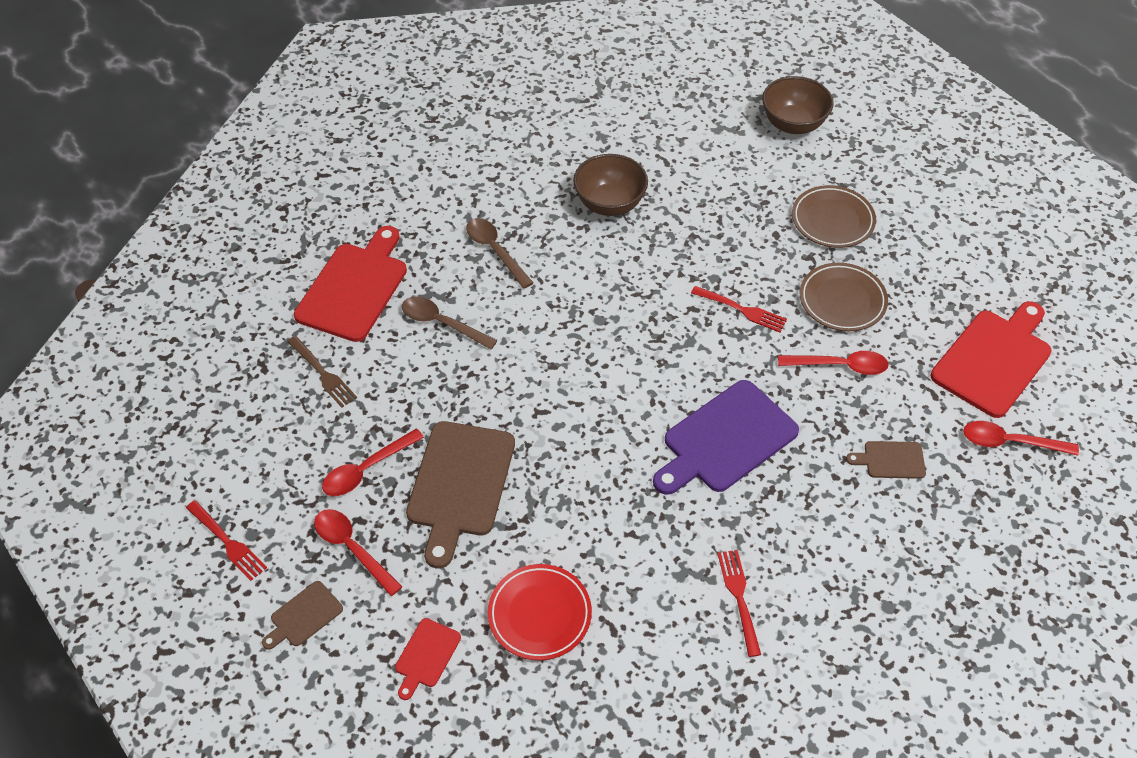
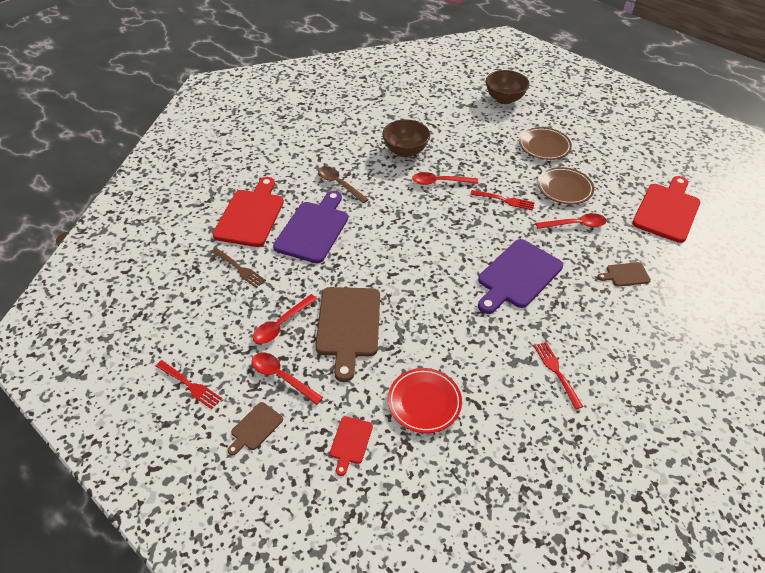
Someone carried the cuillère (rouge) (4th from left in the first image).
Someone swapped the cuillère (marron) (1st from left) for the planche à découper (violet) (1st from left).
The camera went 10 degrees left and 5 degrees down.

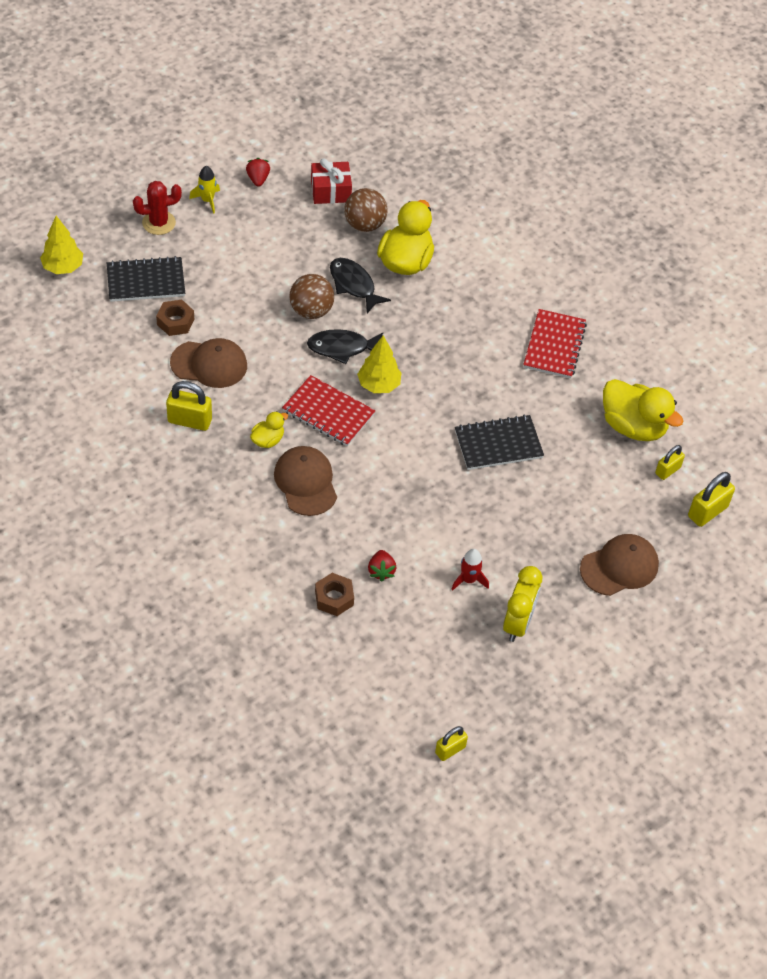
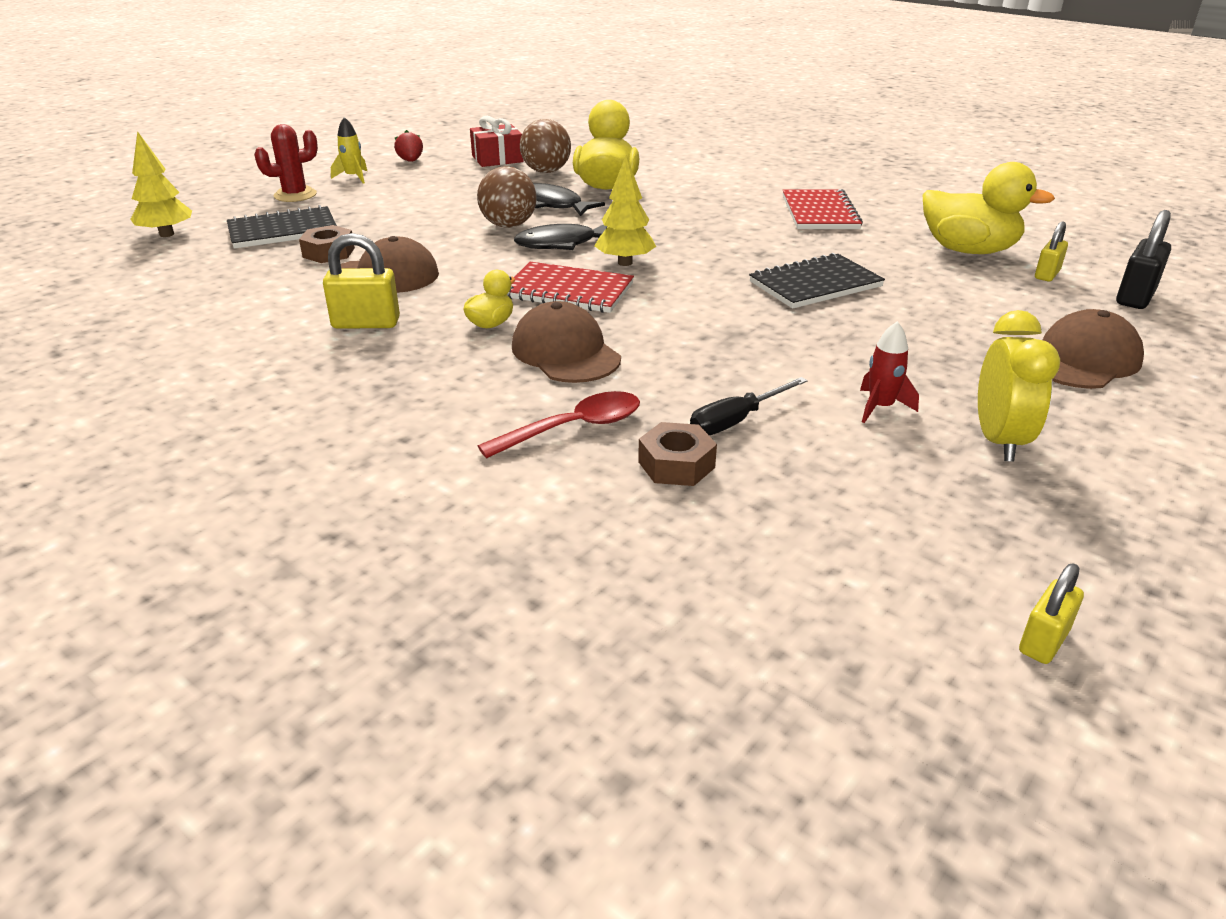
Someone put down the cuillère (rouge).
Someone swapped the fraise (rouge) (2nd from left) for the tournevis (noir).
Someone repainted the cadenas (jaune) (4th from left), which became the cadenas (noir).
The camera went 10 degrees left and 20 degrees down.

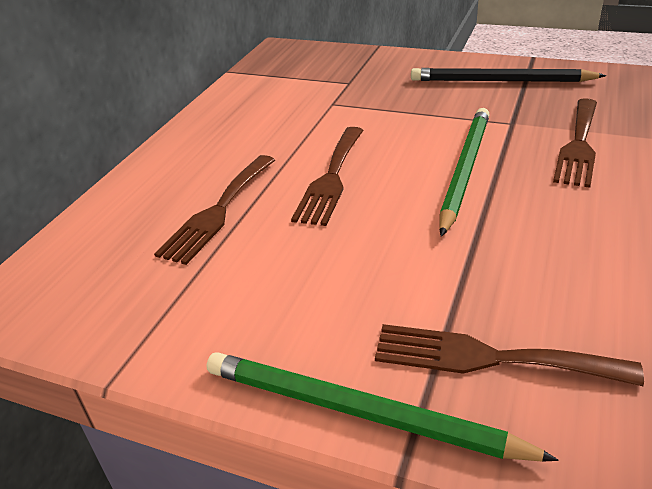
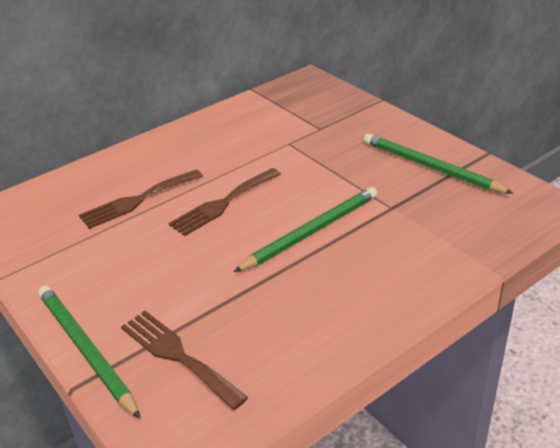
Someone took away the fourchette (marron) (4th from left).
Someone repainted the crayon (noir), which became the crayon (vert) (3rd from left).
The camera went 30 degrees right and 0 degrees up.

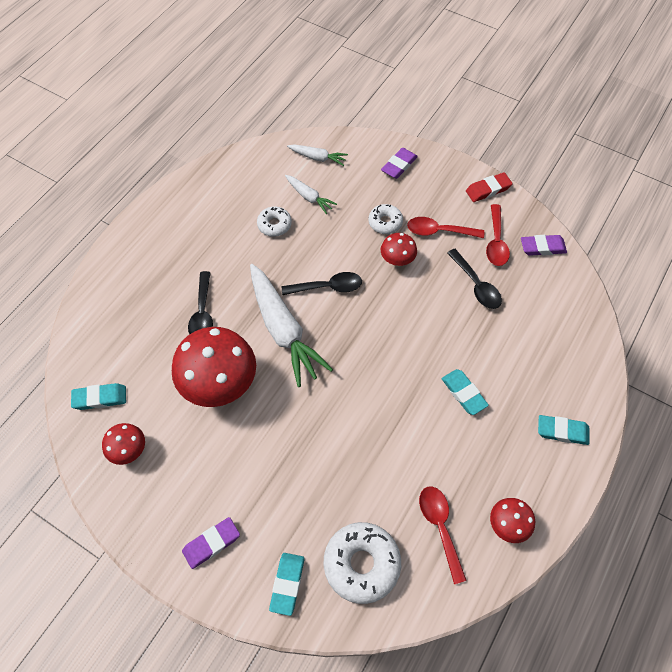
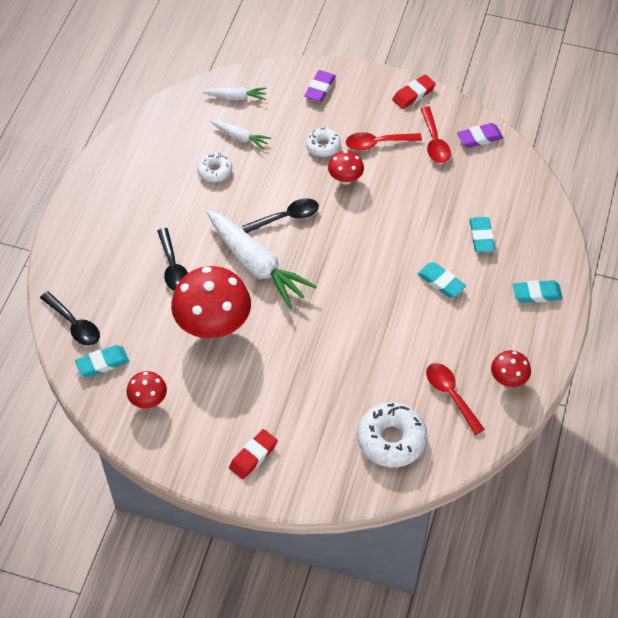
Someone carried the gomme (turquoise) (2nd from left in the first image).
Someone carried the cuillère (noir) (3rd from left in the first image).
Someone repainted the gomme (violet) (1st from left), which became the gomme (rouge) (1st from left).
The camera went 15 degrees left and 5 degrees down.

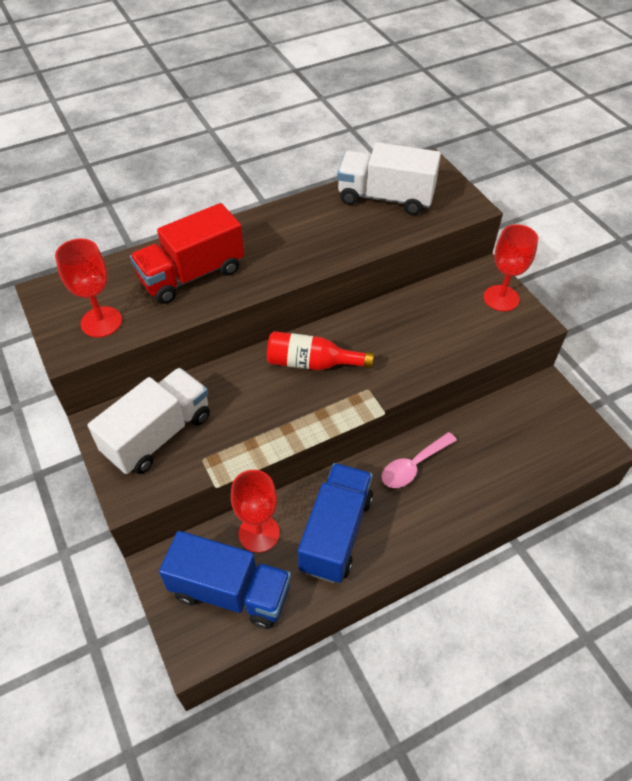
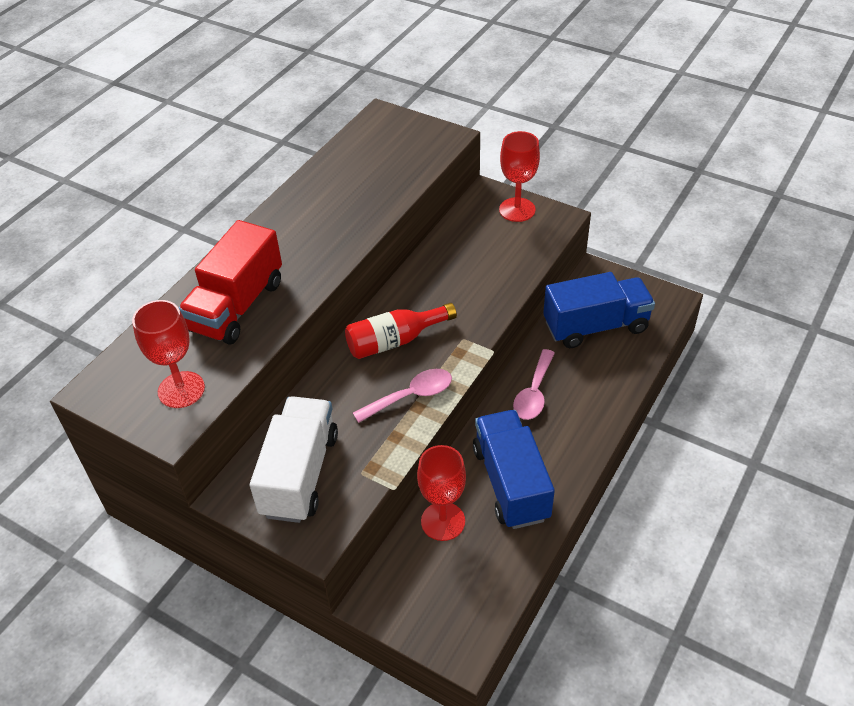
Someone took away the camion (blanc) (2nd from left).
Someone put down the cuillère (rose) (1st from left).
Someone carried the camion (bleu) (1st from left in the first image).
The camera went 30 degrees left and 5 degrees down.

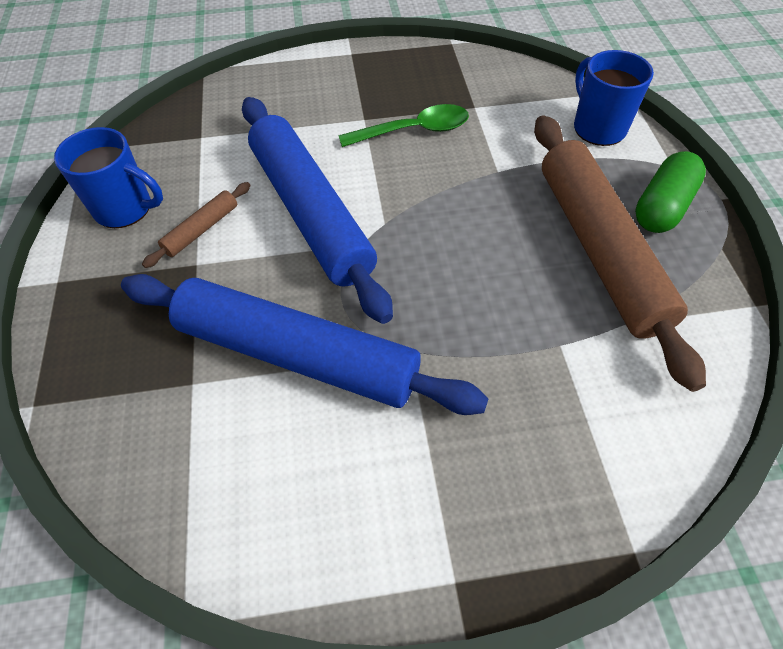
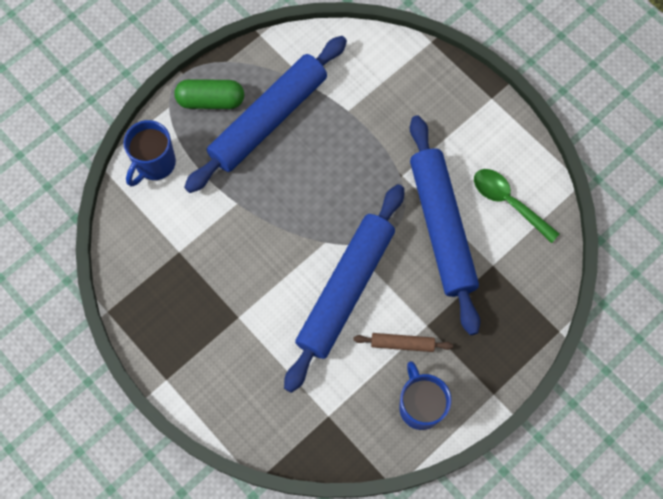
Someone carried the cuillère (vert).
Someone repainted the rouleau à pâtisserie (marron) (2nd from left), which became the rouleau à pâtisserie (bleu) (1st from left).
The camera went 125 degrees left and 15 degrees up.

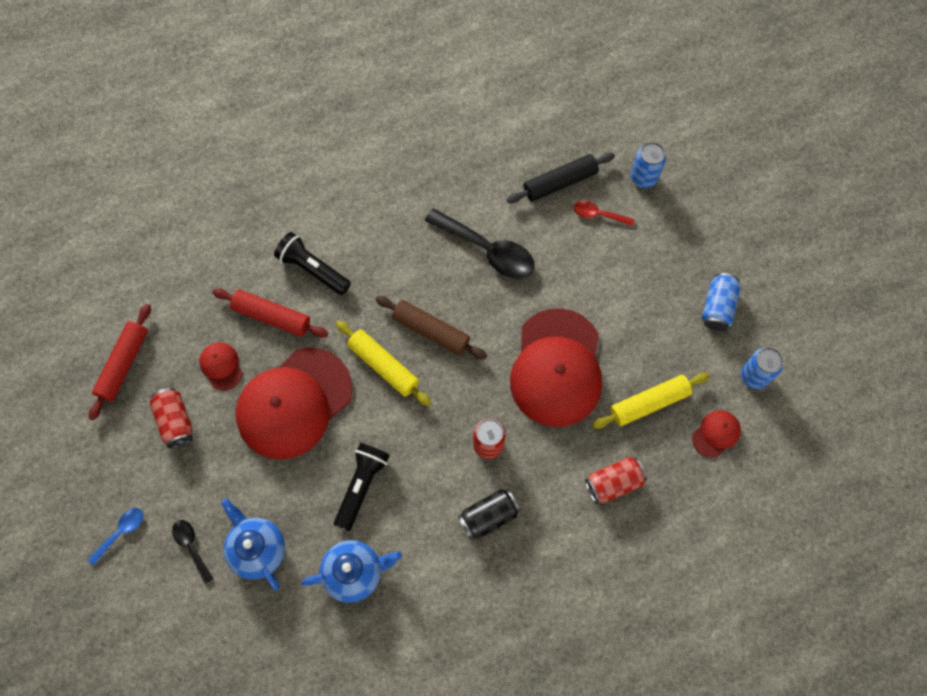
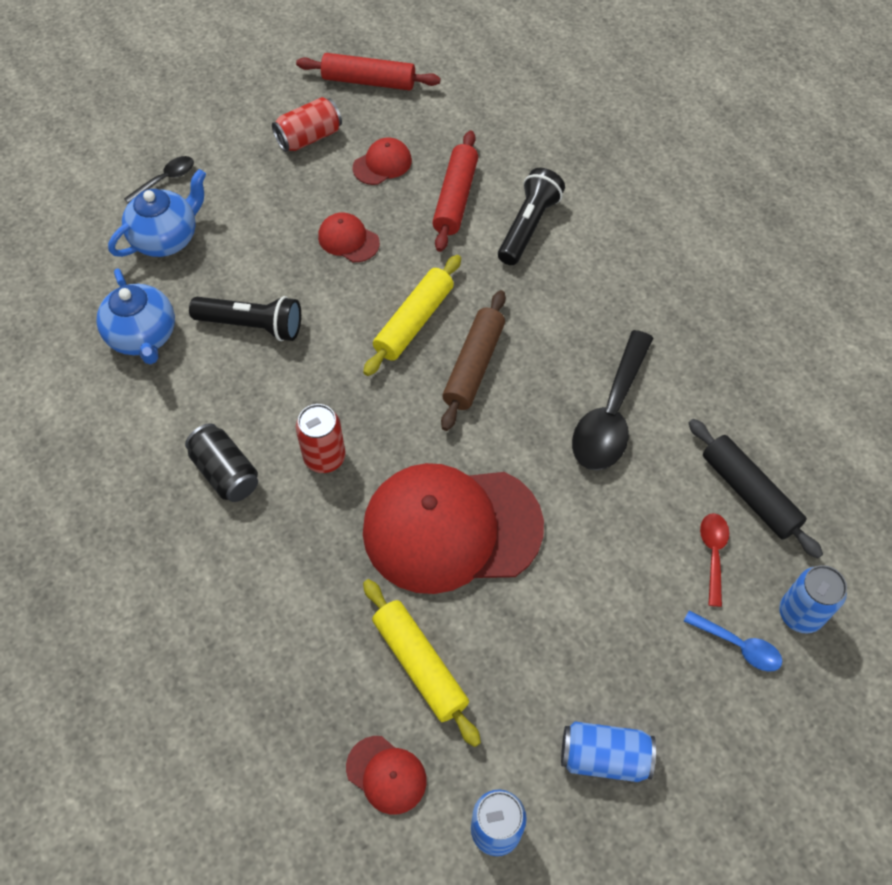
Someone took away the canette (rouge) (3rd from left).
Someone carried the cuillère (bleu).
Someone scaled the casquette (rouge) (2nd from left in the first image) by 0.42.
The camera went 80 degrees right and 10 degrees down.

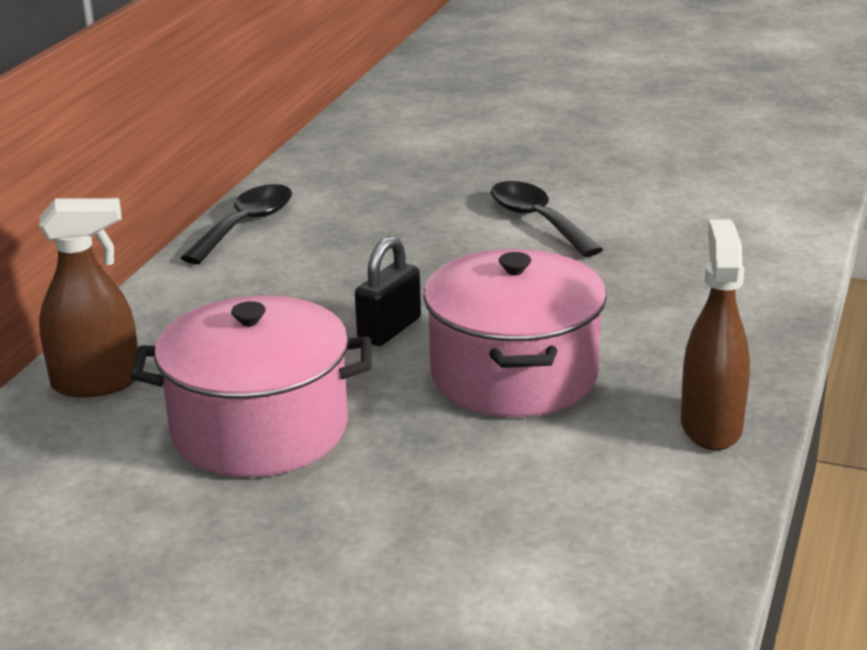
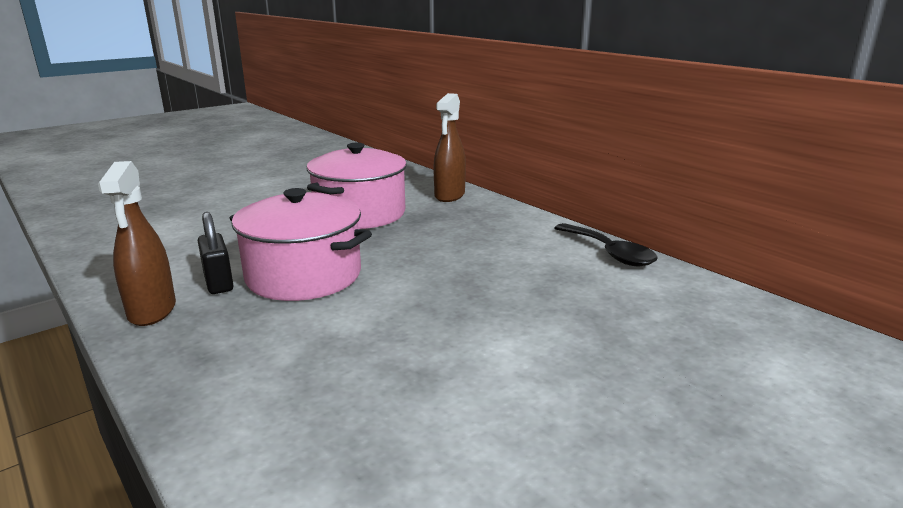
Someone took away the cuillère (noir) (2nd from left).
Someone carried the cadenas (noir).
Someone rotated the vaporisateur (marron) (2nd from left in the first image) by 45 degrees clockwise.
The camera went 120 degrees right and 5 degrees down.

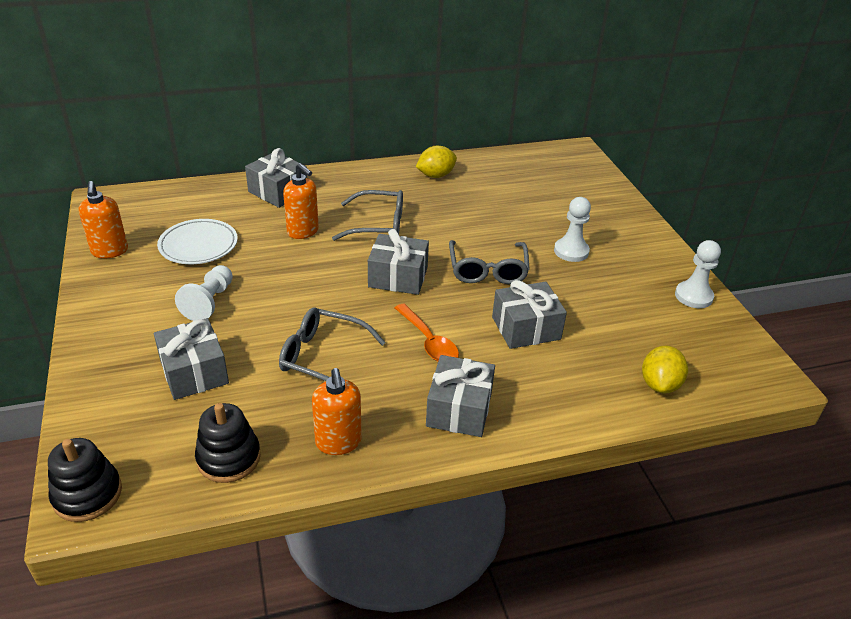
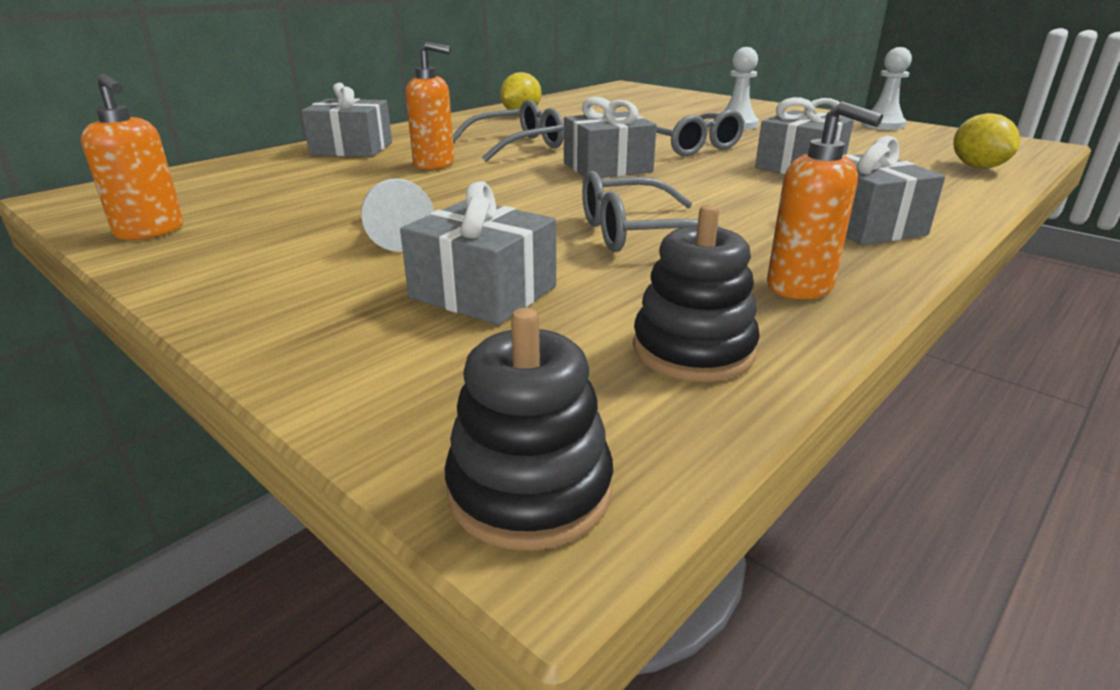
Someone took away the assiette (blanc).
Someone took away the cuillère (orange).
The camera went 30 degrees left and 10 degrees down.

